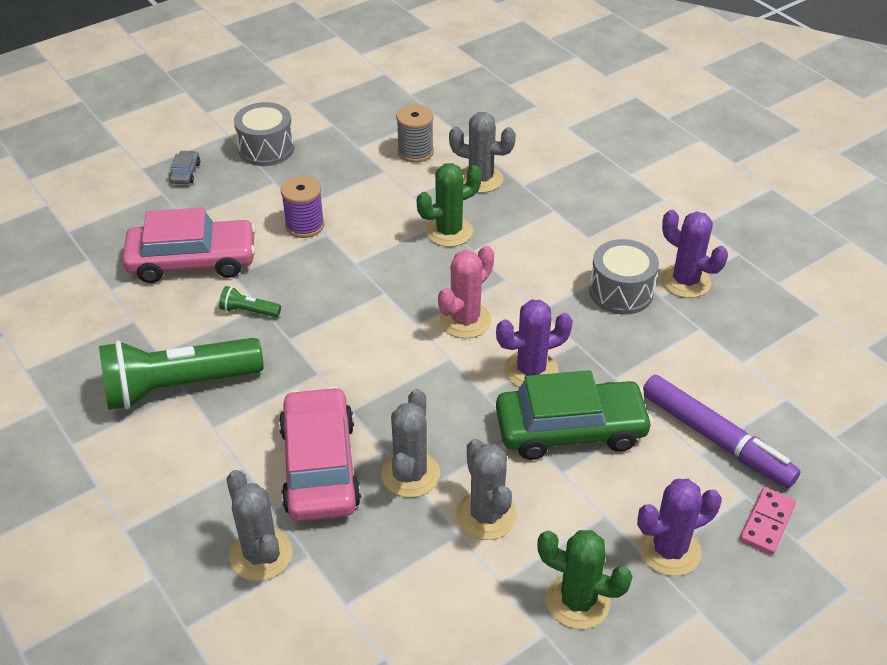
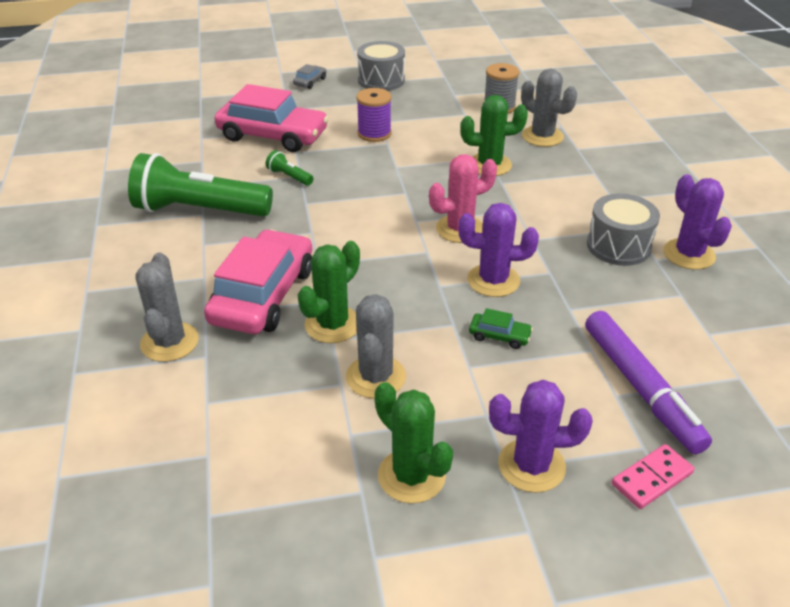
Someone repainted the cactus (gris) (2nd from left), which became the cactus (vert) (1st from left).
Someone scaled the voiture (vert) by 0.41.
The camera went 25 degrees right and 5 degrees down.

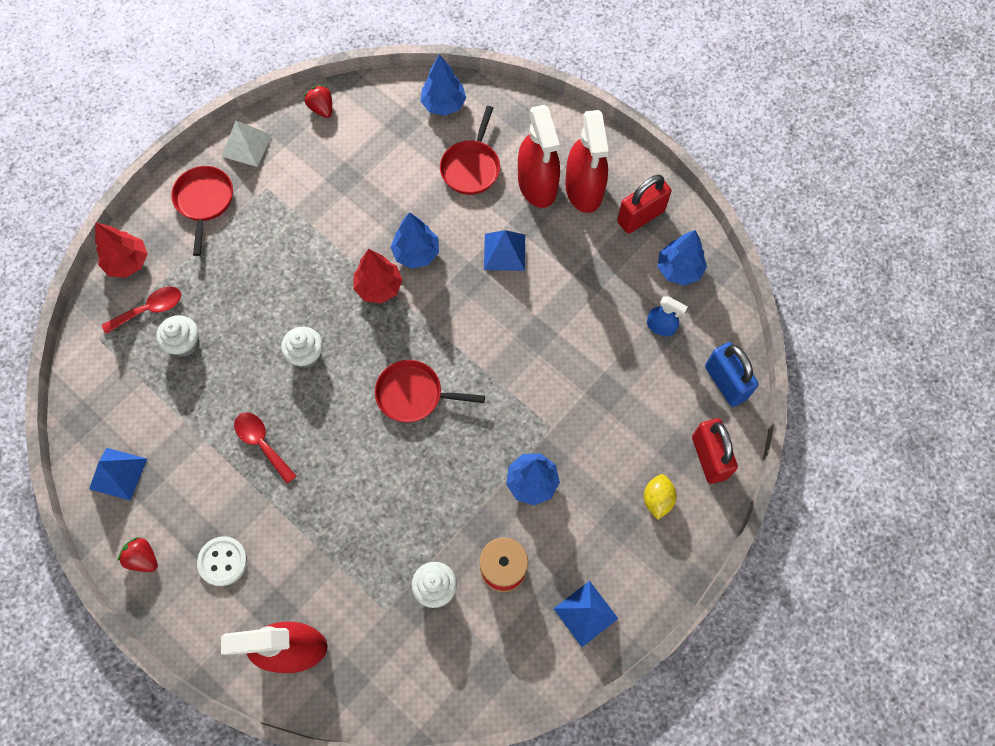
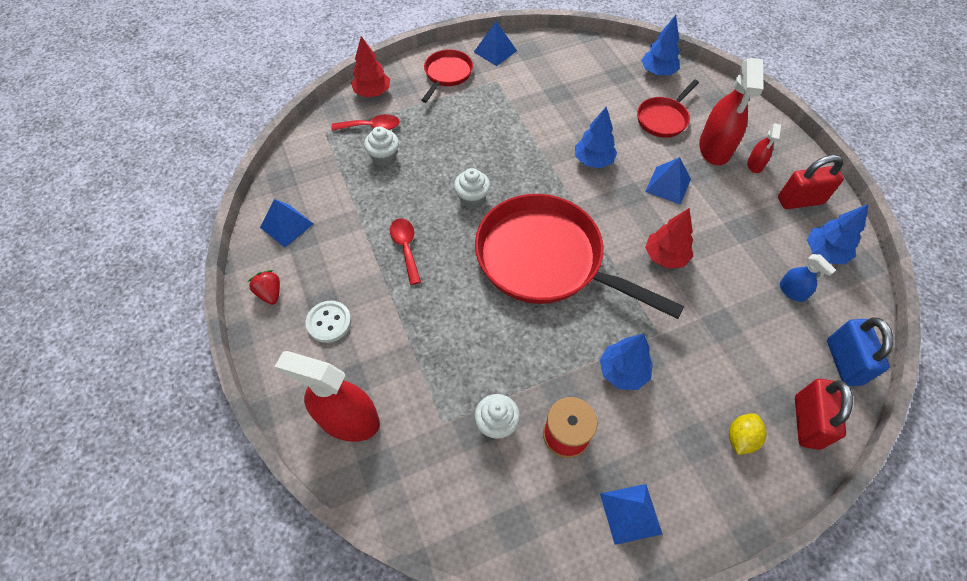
Someone took away the fraise (rouge) (2nd from left).
Someone carried the arbre (rouge) (2nd from left).
Someone repainted the pyramide (blanc), which became the pyramide (bleu) (2nd from left).
Someone scaled the poêle (rouge) (2nd from left) by 2.09.
Someone scaled the vaporisateur (rouge) (3rd from left) by 0.50.
The camera went 25 degrees right and 10 degrees down.

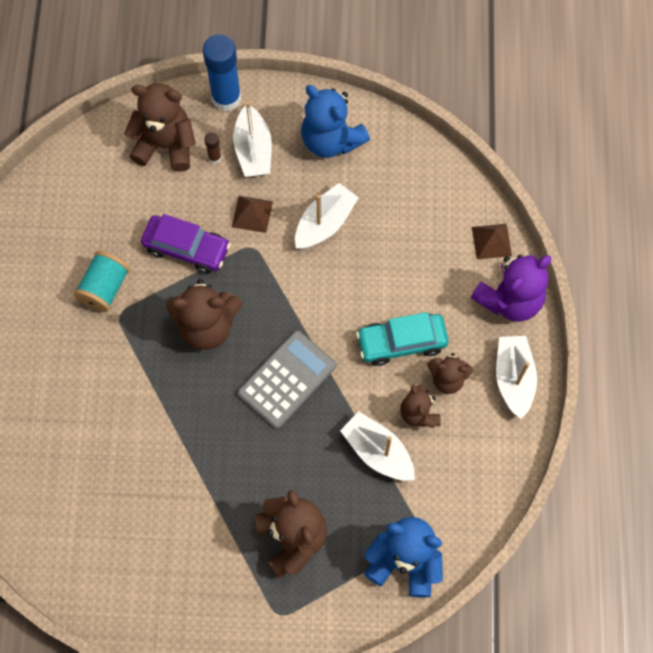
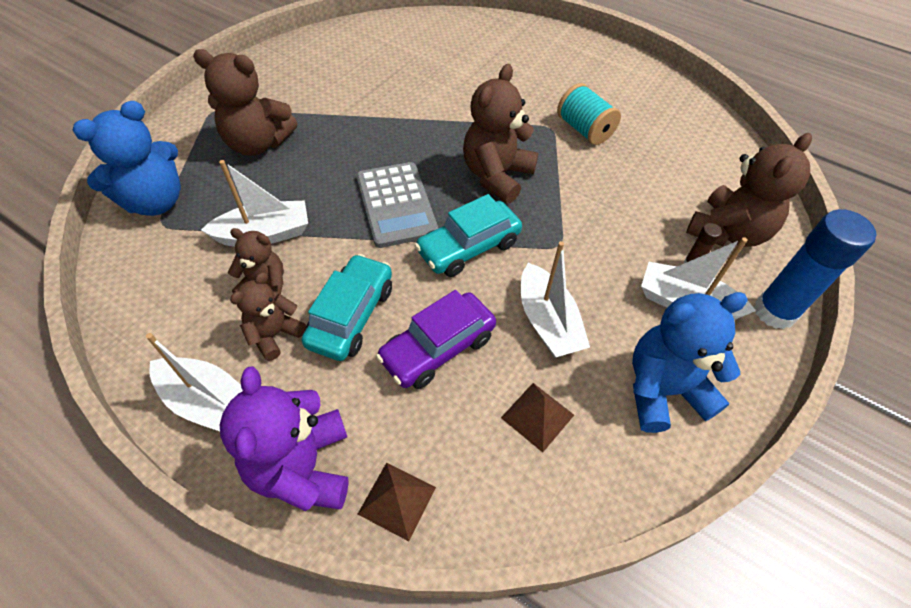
Someone put down the voiture (turquoise) (2nd from left).
Someone carried the voiture (violet).
Someone carried the pyramide (marron) (1st from left in the first image).
The camera went 120 degrees right and 15 degrees down.

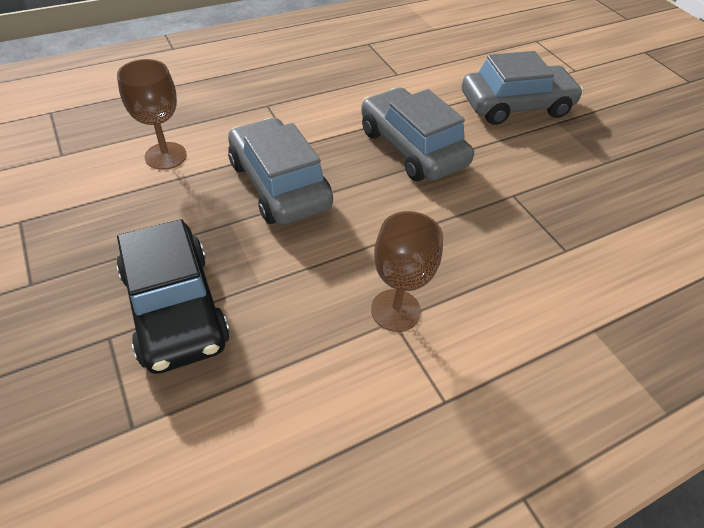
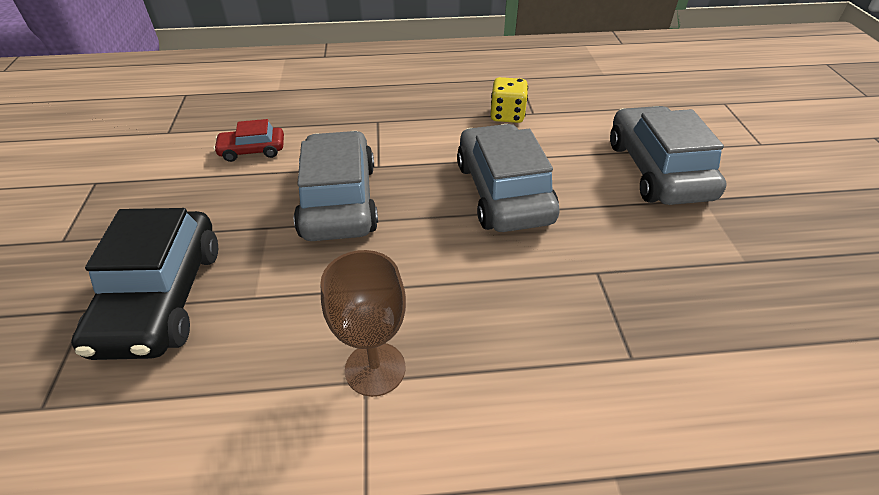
Someone put down the dé (jaune).
Someone swapped the verre à pied (marron) (1st from left) for the voiture (rouge).
Someone rotated the voiture (gris) (3rd from left) by 105 degrees counterclockwise.
The camera went 25 degrees right and 5 degrees down.

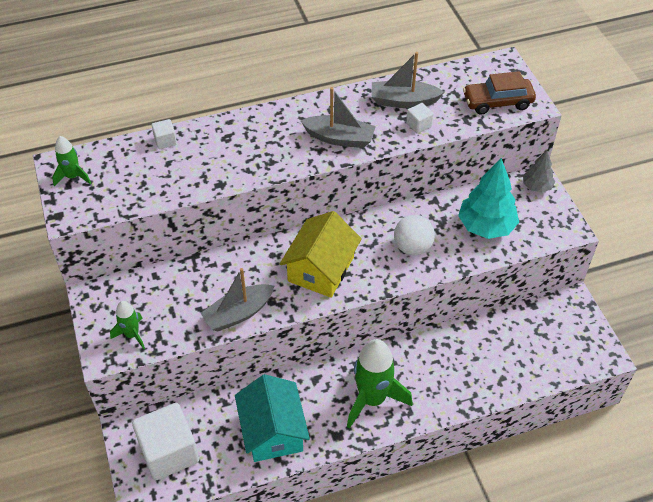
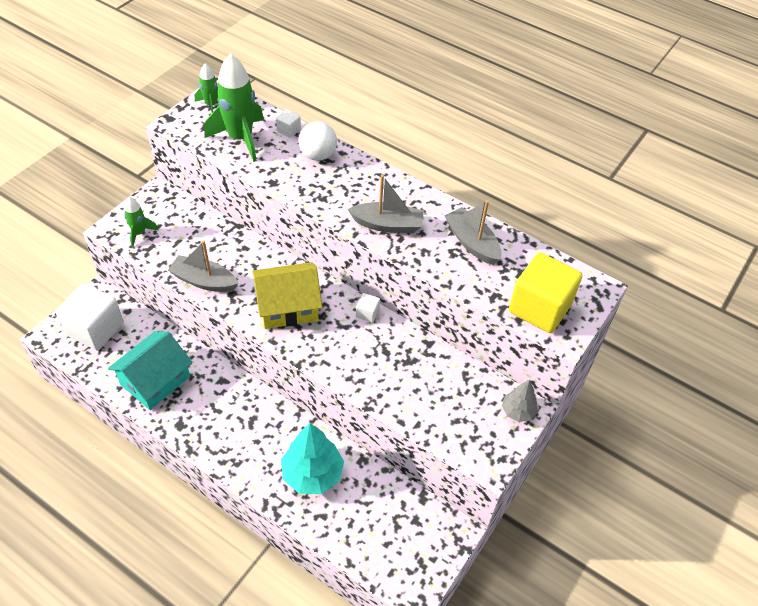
Someone carried the fusée (vert) (3rd from left).
Someone carried the balle (blanc).
Someone carried the cube (blanc) (3rd from left).
Someone carried the arbre (turquoise).
Someone swapped the voiture (marron) for the cube (jaune).
Someone rotated the bateau (gris) (2nd from left) by 60 degrees counterclockwise.
The camera went 50 degrees right and 0 degrees up.

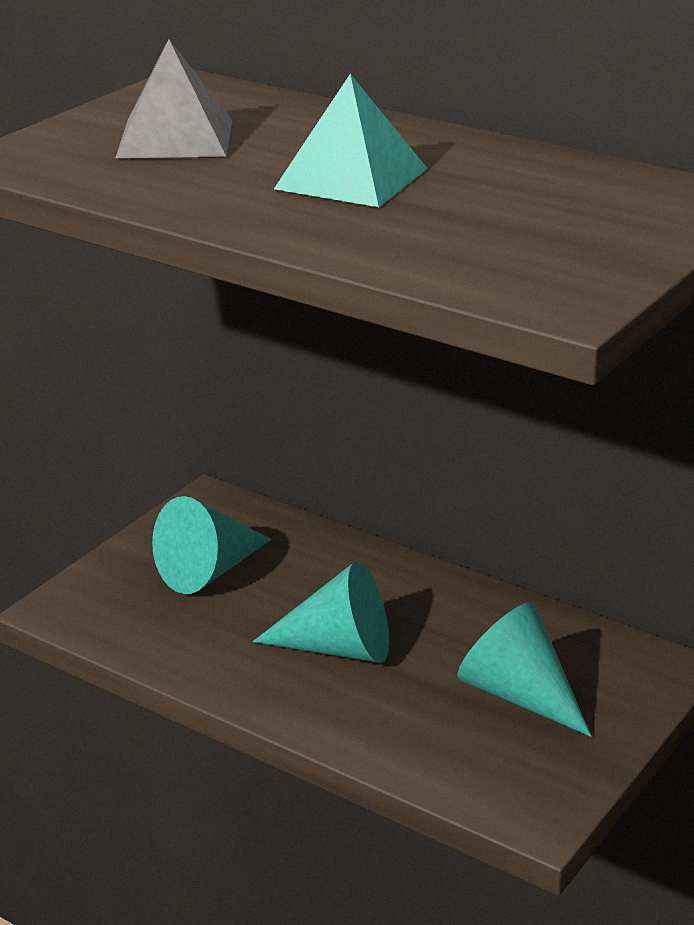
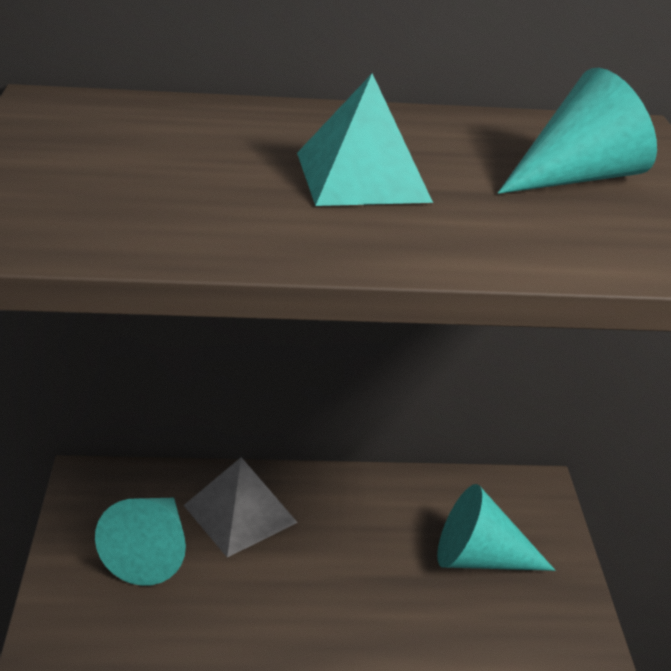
Someone carried the pyramide (gris).
Someone carried the cône (turquoise) (2nd from left in the first image).
The camera went 40 degrees left and 5 degrees up.

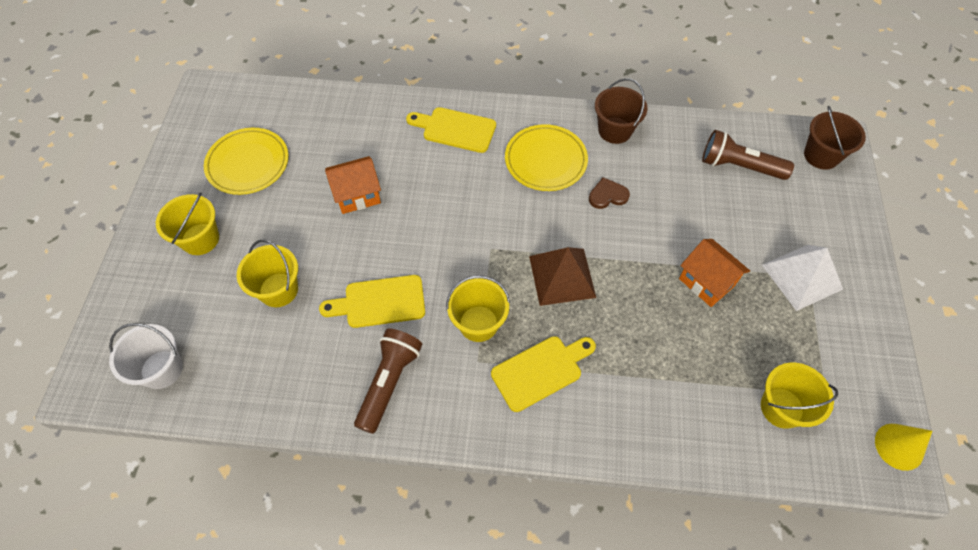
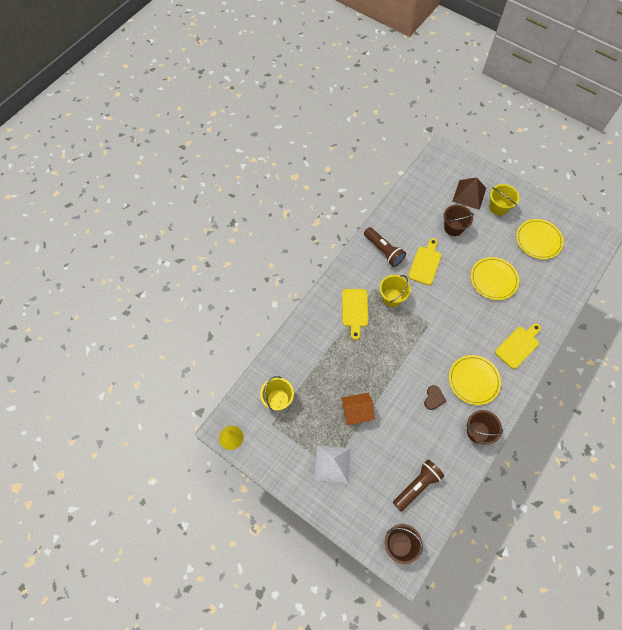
Someone took away the seau (blanc).
Someone carried the pyramide (marron).
Someone swapped the maison (orange) (1st from left) for the assiette (jaune) (2nd from left).
Someone repainted the seau (jaune) (2nd from left), which became the seau (marron) (2nd from left).
The camera went 120 degrees right and 5 degrees up.

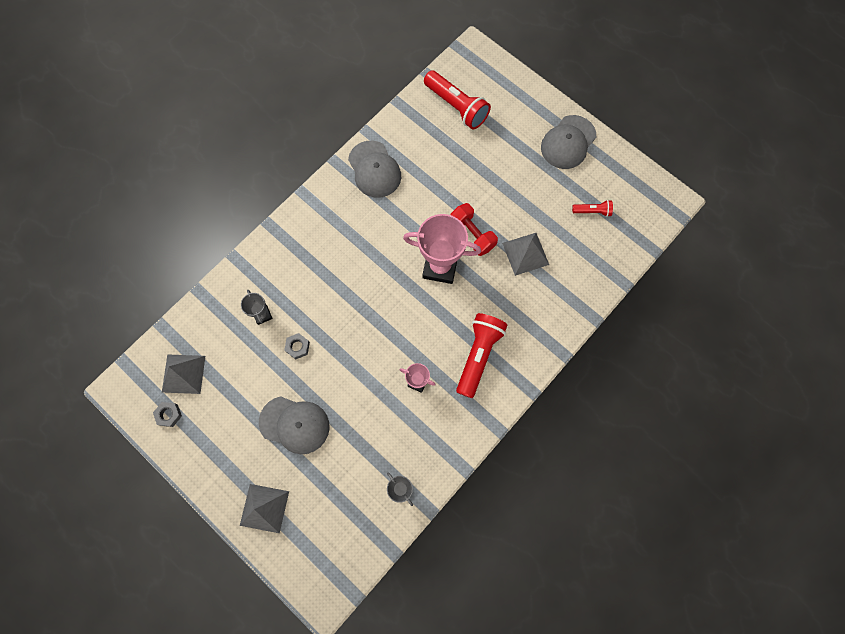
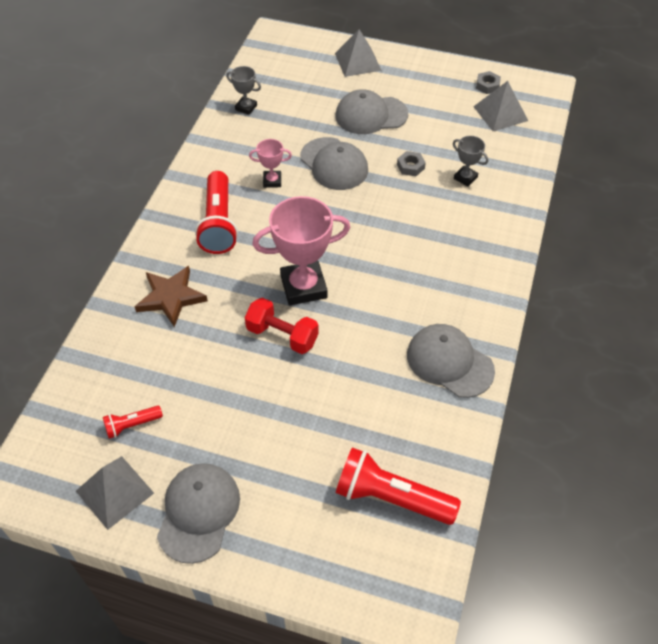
Someone put down the étoile (marron).
Someone put down the casquette (gris) (2nd from left).
Someone carried the pyramide (gris) (3rd from left in the first image).
The camera went 155 degrees right and 20 degrees down.

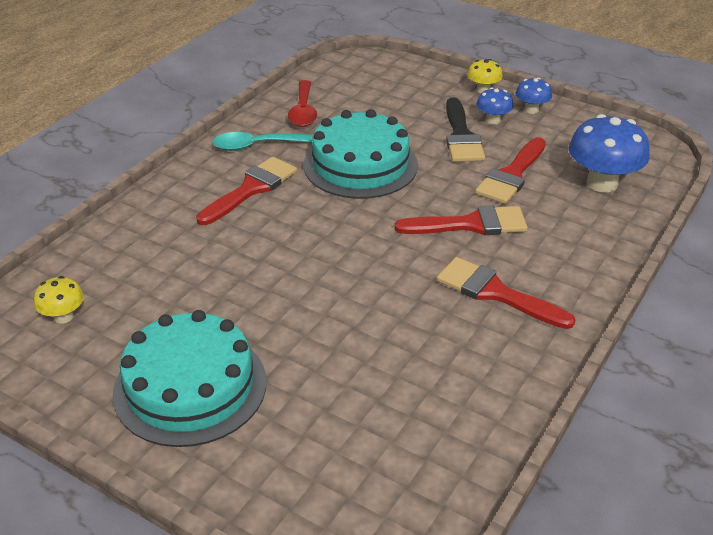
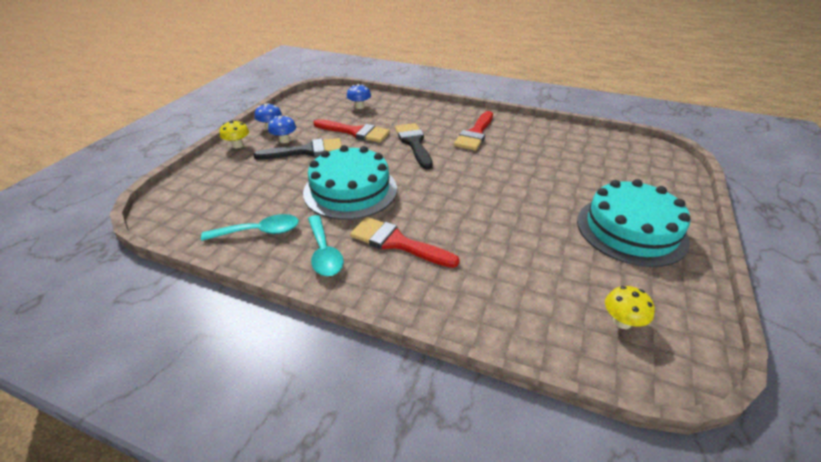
Someone repainted the cuillère (rouge), which became the cuillère (turquoise) (1st from left).
Someone repainted the pinceau (rouge) (2nd from left), which became the pinceau (noir) (2nd from left).
Someone scaled the champignon (bleu) (3rd from left) by 0.52.
The camera went 100 degrees left and 0 degrees up.

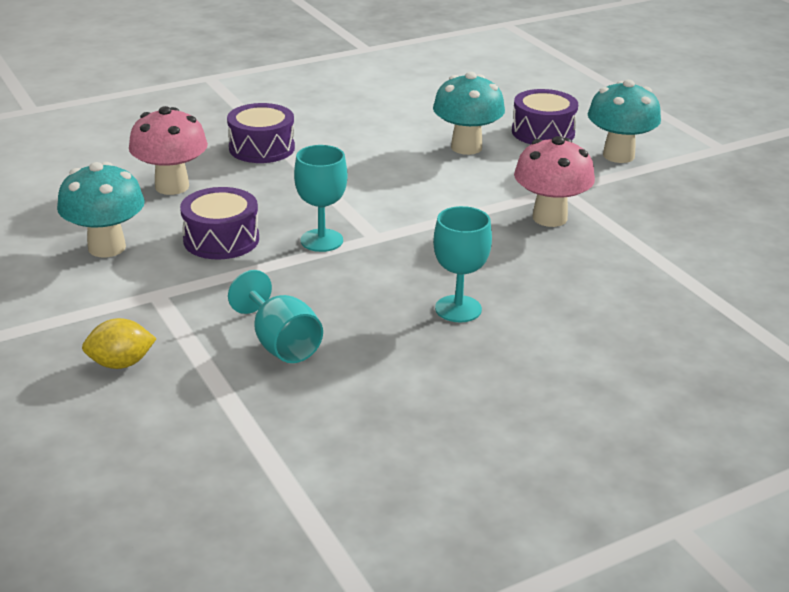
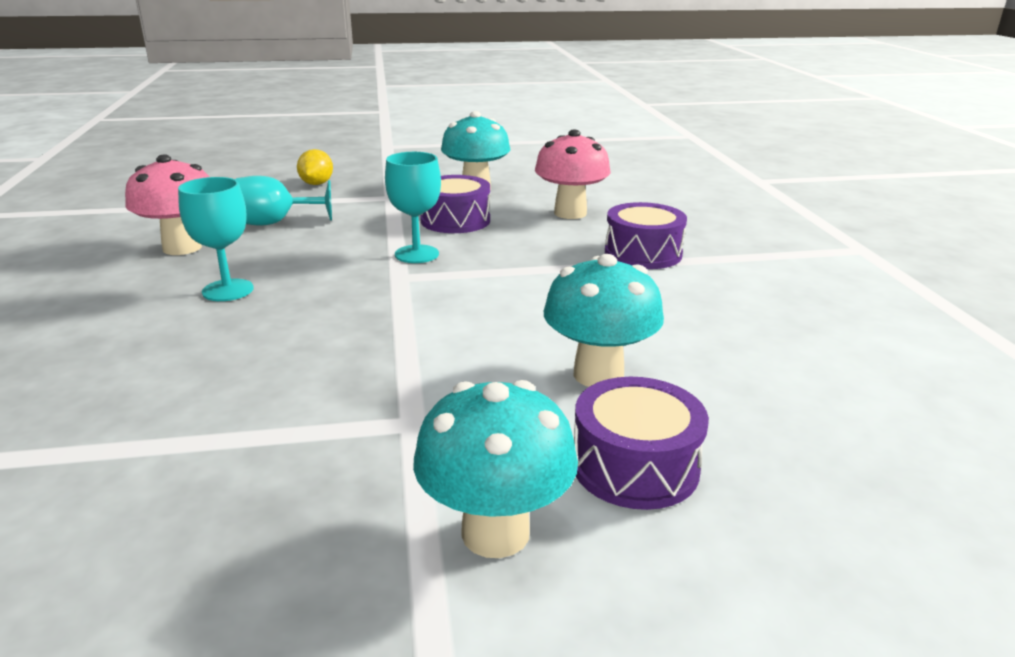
Someone carried the champignon (rose) (2nd from left in the first image).
The camera went 110 degrees right and 5 degrees down.

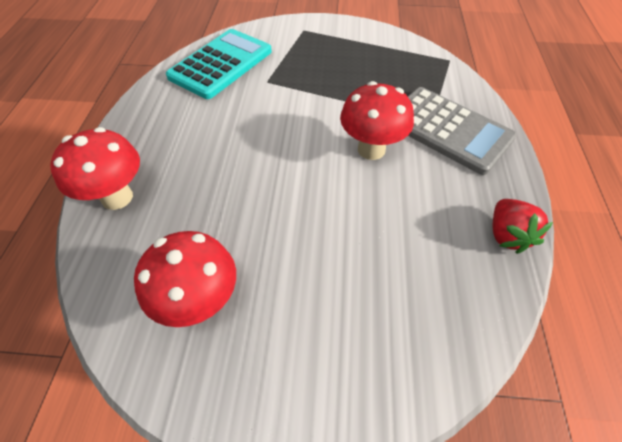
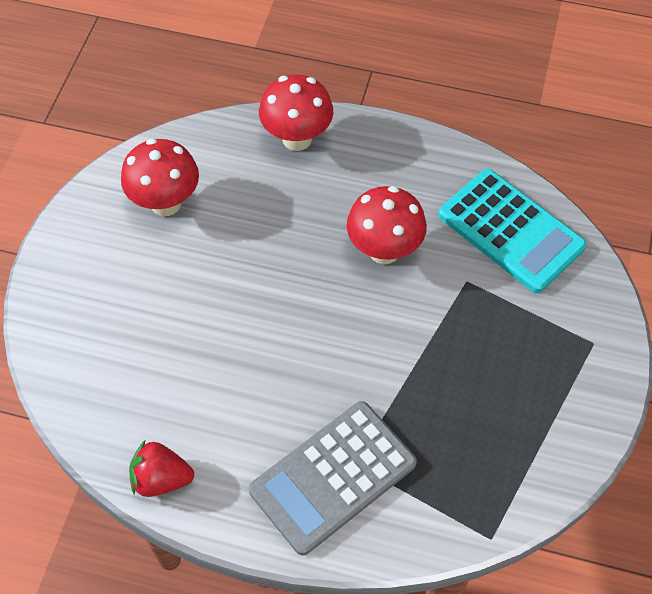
Someone carried the champignon (rouge) (3rd from left).
The camera went 100 degrees right and 5 degrees up.

